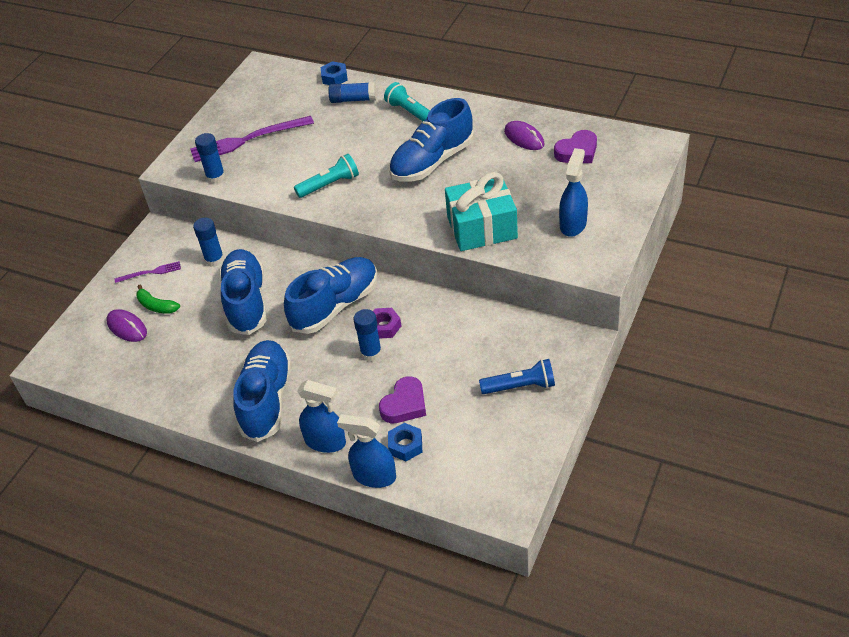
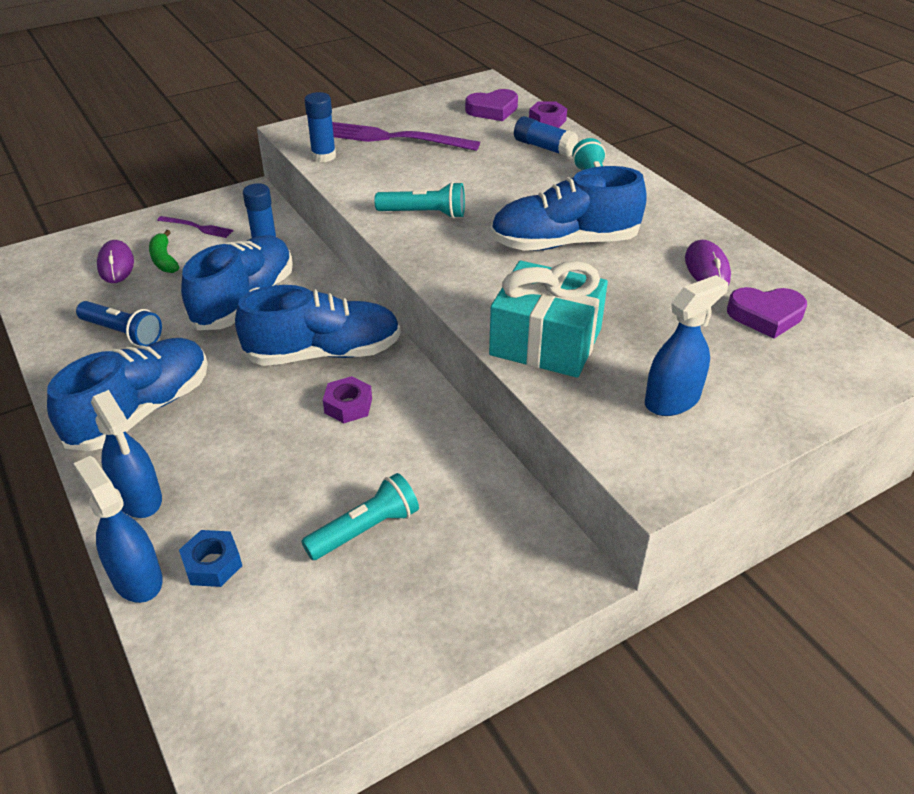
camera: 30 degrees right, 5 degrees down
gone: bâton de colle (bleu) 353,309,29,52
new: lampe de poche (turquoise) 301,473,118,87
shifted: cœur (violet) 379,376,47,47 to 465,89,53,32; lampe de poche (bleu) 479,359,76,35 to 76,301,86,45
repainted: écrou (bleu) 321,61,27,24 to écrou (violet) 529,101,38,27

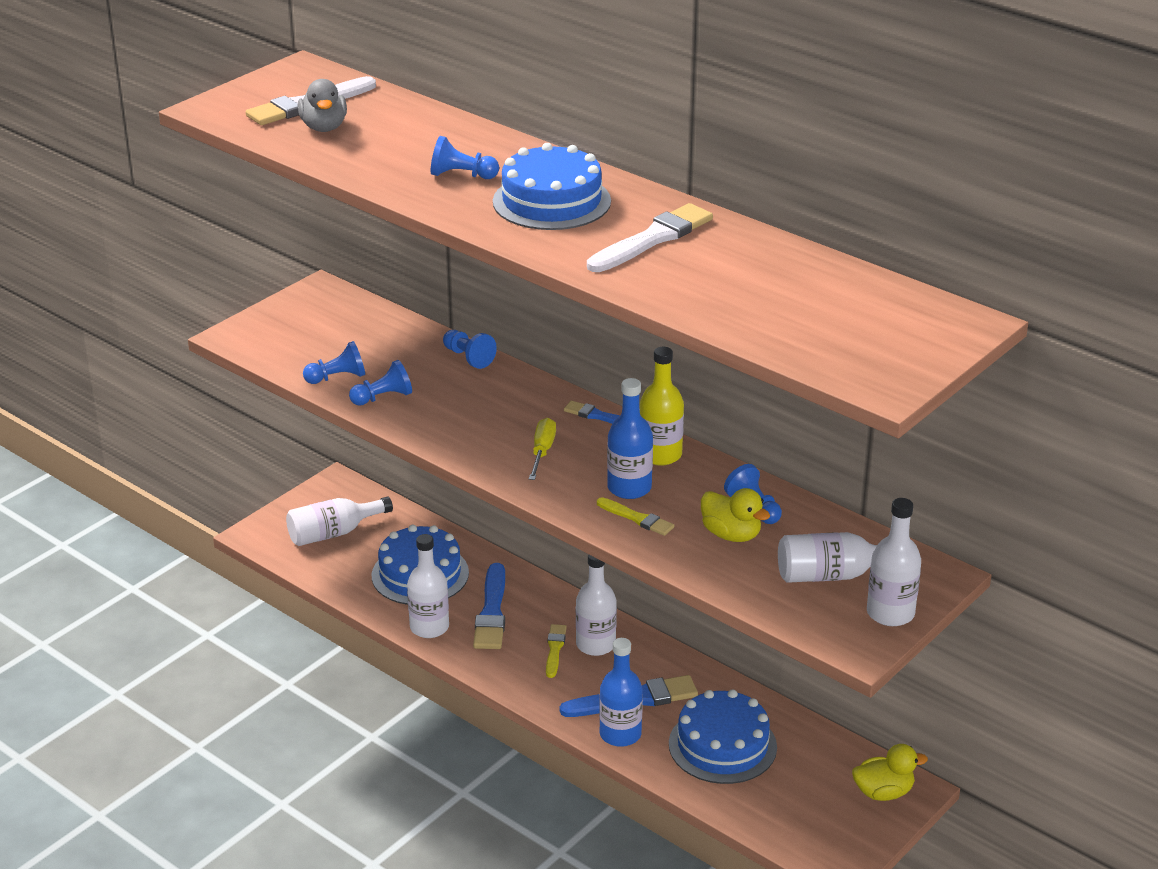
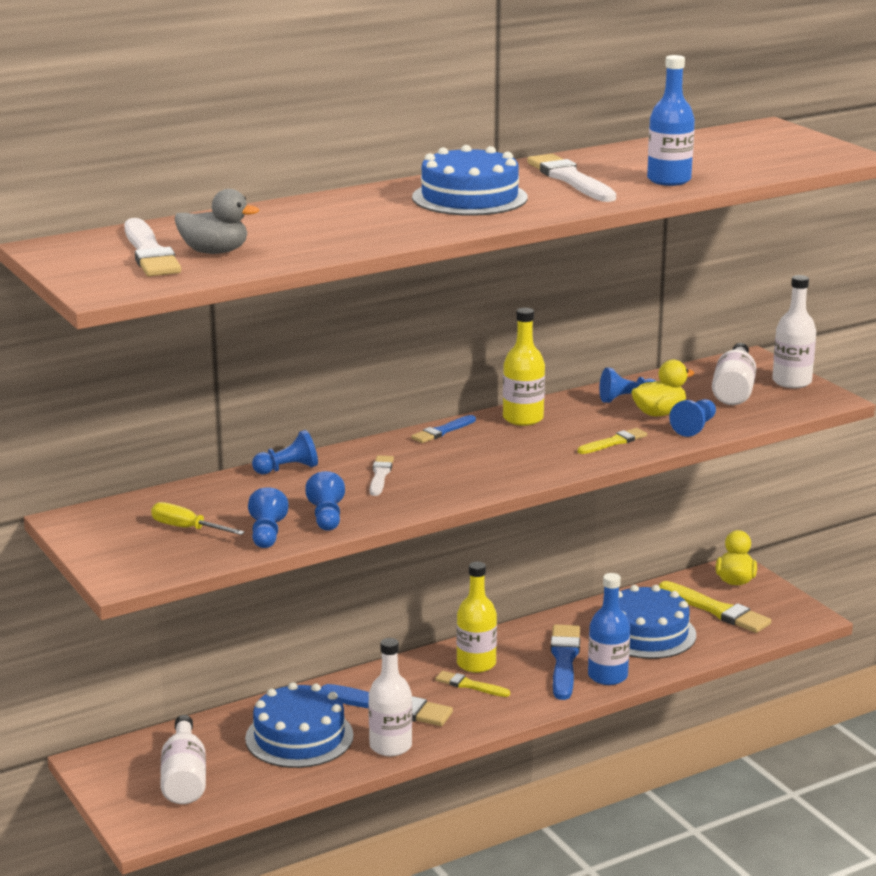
camera: 70 degrees left, 10 degrees down
new: pinceau (blanc) 370,455,24,41; pinceau (jaune) 659,581,112,52
shifted: pion (bleu) 431,136,68,43 to 669,399,47,38; tournevis (jaune) 529,418,27,62 to 151,502,94,33; bouteille (bleu) 607,378,46,121 to 647,55,48,131
repainted: bouteille (blanc) 576,554,41,102 to bouteille (jaune) 456,562,41,111

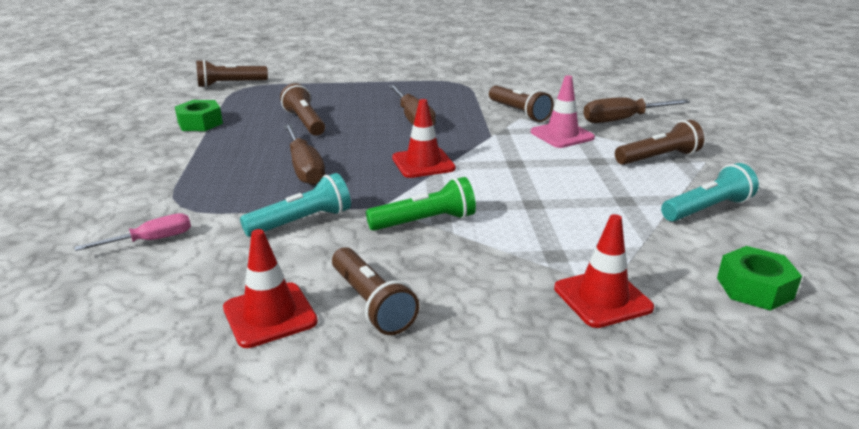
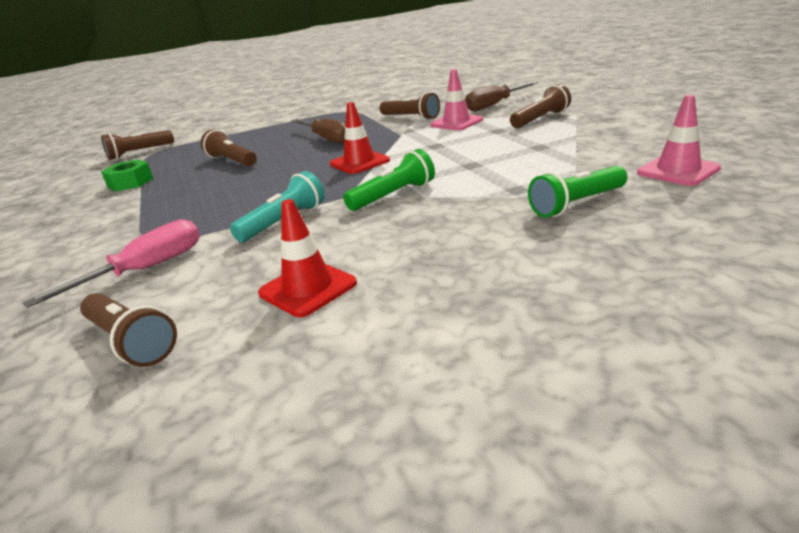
camera: 15 degrees left, 0 degrees up
gone: tournevis (marron) 284,124,41,61; lampe de poche (turquoise) 661,163,98,59
shifted: lampe de poche (marron) 332,247,87,88 to 80,293,97,74
swapped: cône de chantier (rouge) 554,214,100,114 to lampe de poche (vert) 528,166,99,51; écrou (vert) 717,246,85,65 to cône de chantier (rose) 637,95,84,91
scaled: tournevis (rose) 75,213,116,38 = 23,219,177,89 x1.54

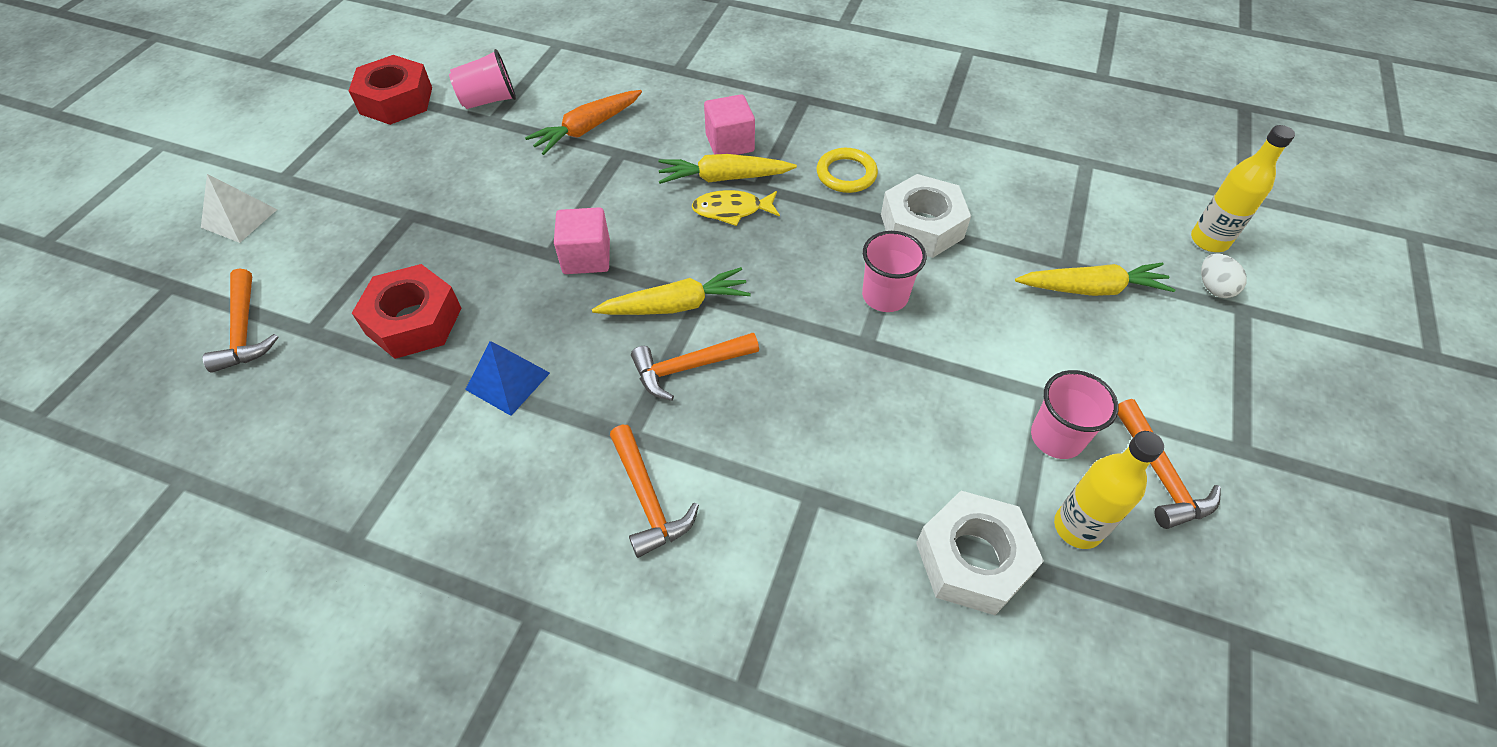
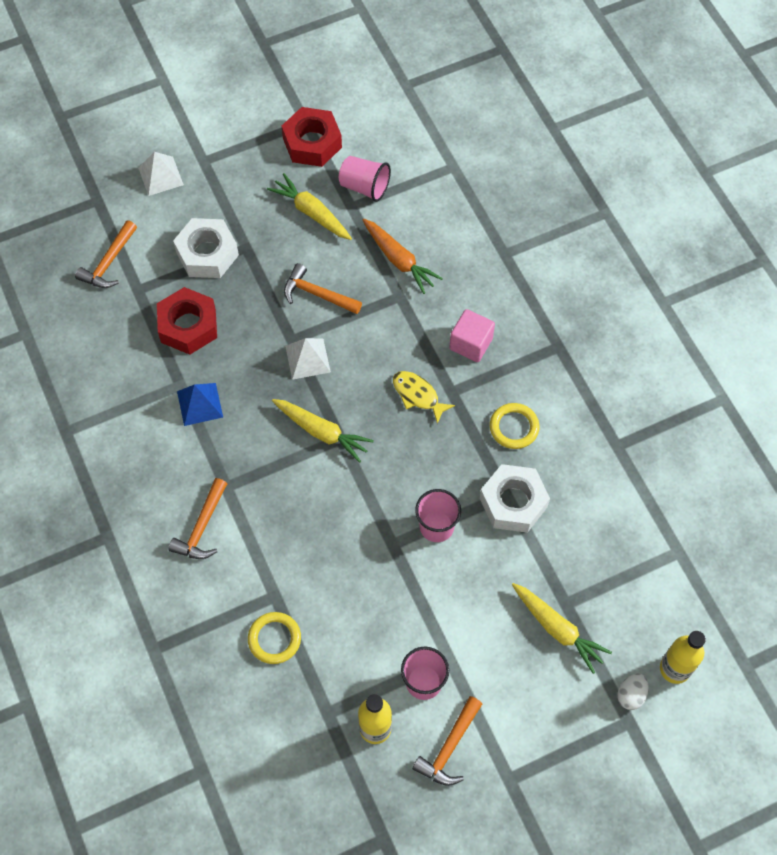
camera: 45 degrees right, 10 degrees up
new: anneau (jaune) 248,612,53,52
shifted: marteau (orange) 631,333,128,68 to 284,263,78,51; carotte (jaune) 658,154,139,30 to 267,173,85,67; écrou (blanc) 916,491,128,124 to 173,218,66,60
swapped: cube (rose) 554,207,56,67 to pyramide (blanc) 285,338,46,42
rotated: carotte (orange) 525,90,117,65 = 363,219,80,75 135 degrees counterclockwise

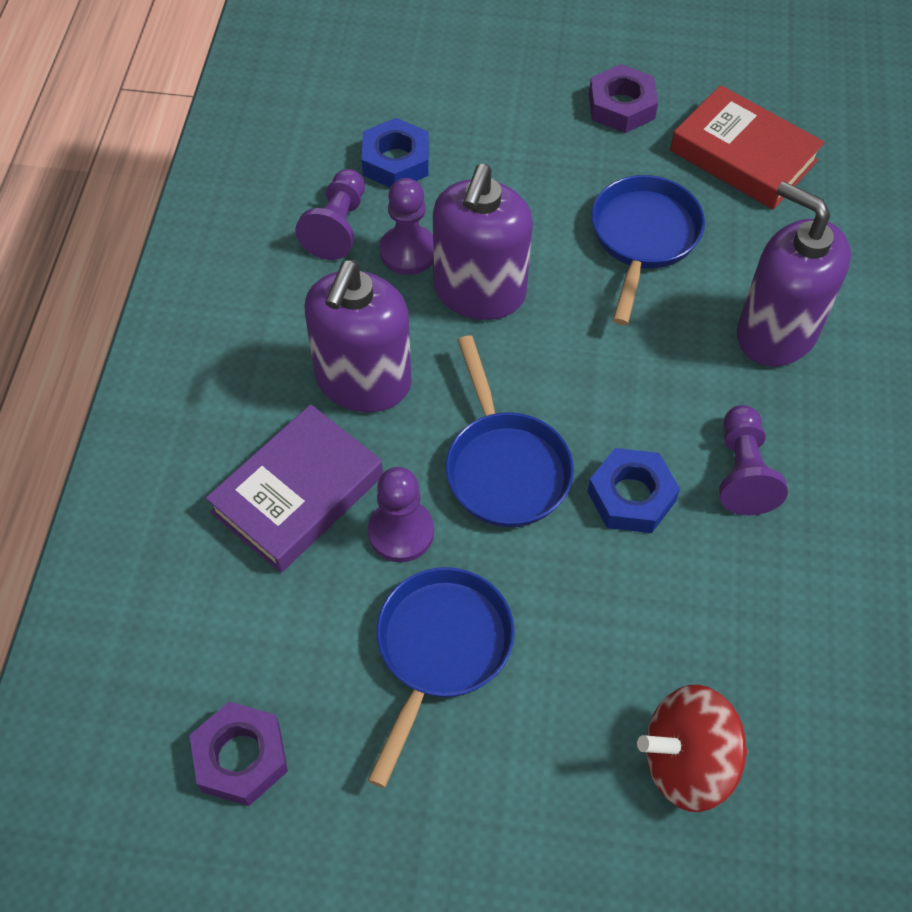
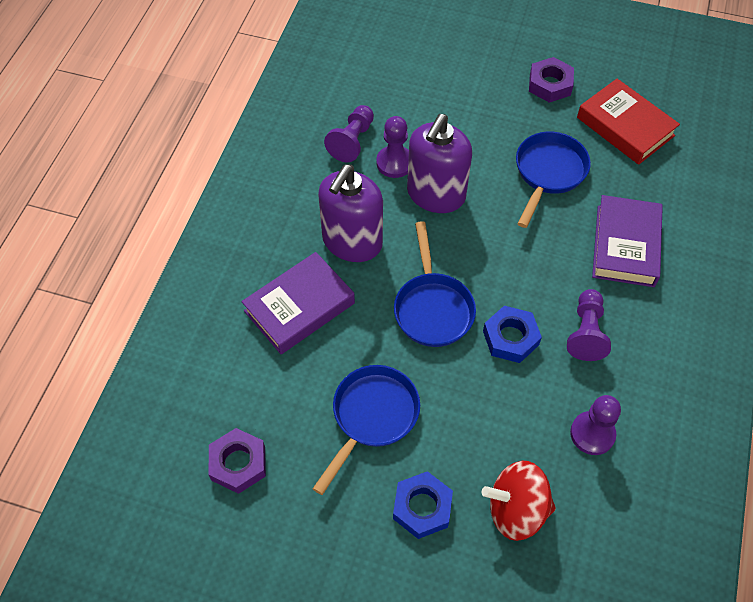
camera: 10 degrees right, 0 degrees up
shifted: écrou (bleu) 362,118,67,70 to 393,471,60,68; pion (violet) 368,467,66,95 to 570,395,51,60
swapped: distributeur de savon (violet) 737,181,114,185 to livre (violet) 592,195,71,92

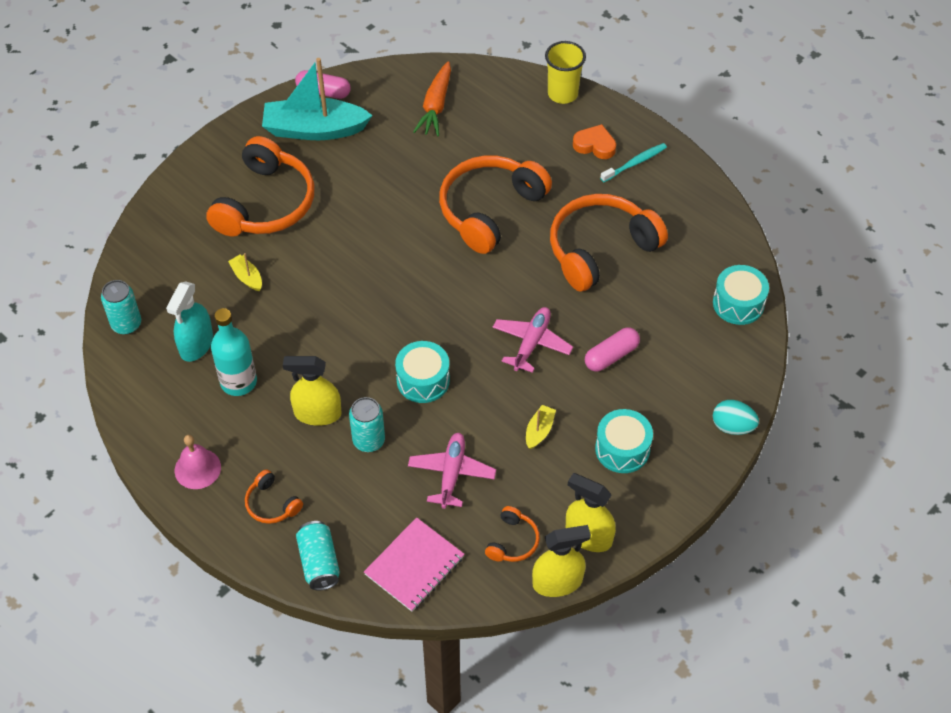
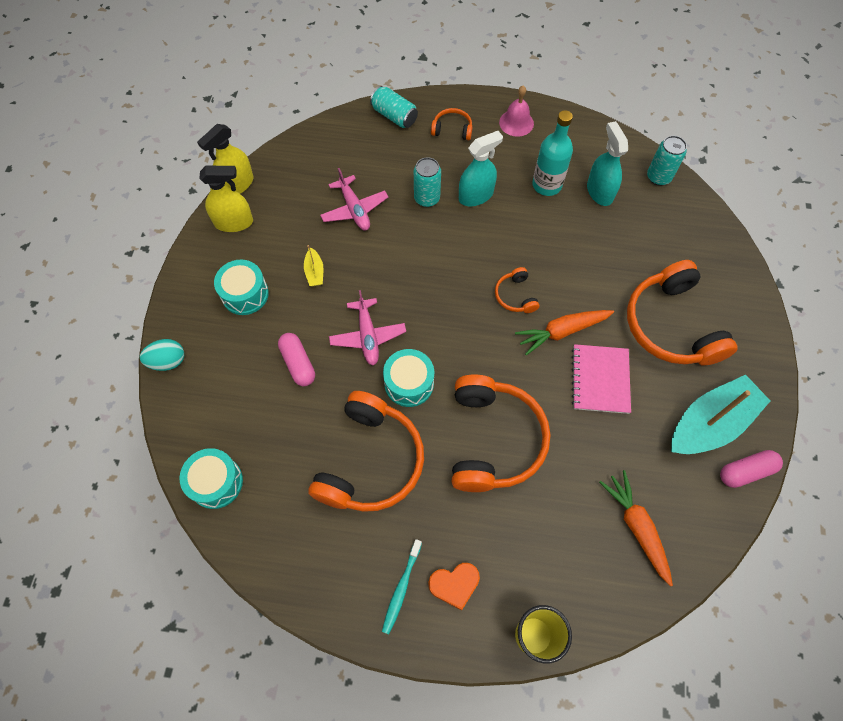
camera: 145 degrees right, 10 degrees up
gone: bateau (jaune) 228,253,34,38
new: carotte (orange) 515,310,99,46
shifted: carnet (rose) 364,517,100,95 to 572,344,59,70; tambour (turquoise) 395,341,55,62 to 383,349,51,58; casque audio (orange) 485,506,55,56 to 495,267,44,46
repainted: vaporisateur (jaune) 283,356,59,70 to vaporisateur (turquoise) 459,131,44,75
rotated: gélule (rose) 585,327,55,45 = 278,333,37,53 45 degrees counterclockwise

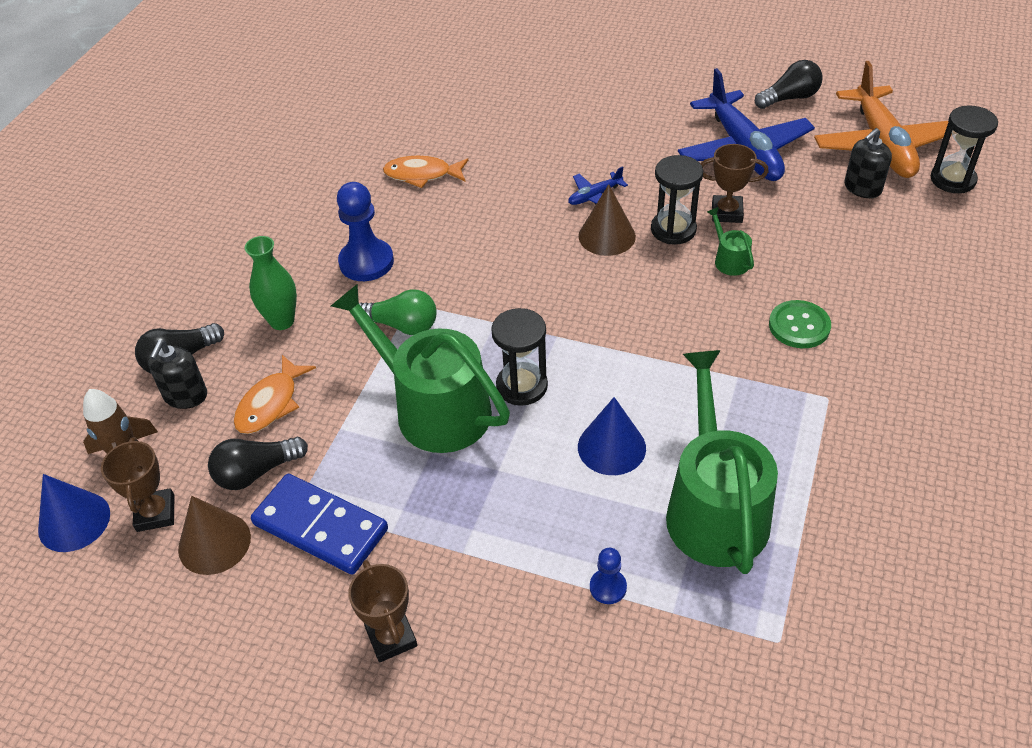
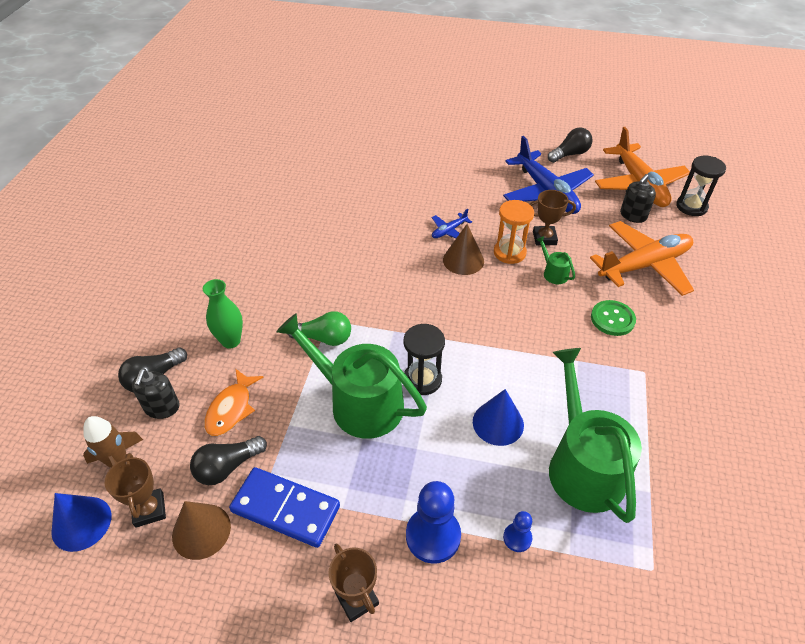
camera: 10 degrees left, 0 degrees up
gone: poisson (orange) 383,156,85,32
new: avion (orange) 590,221,104,75
shifted: pion (bleu) 337,182,57,99 to 406,481,55,83
repainted: sablier (noir) 651,155,52,90 to sablier (orange) 494,200,40,64

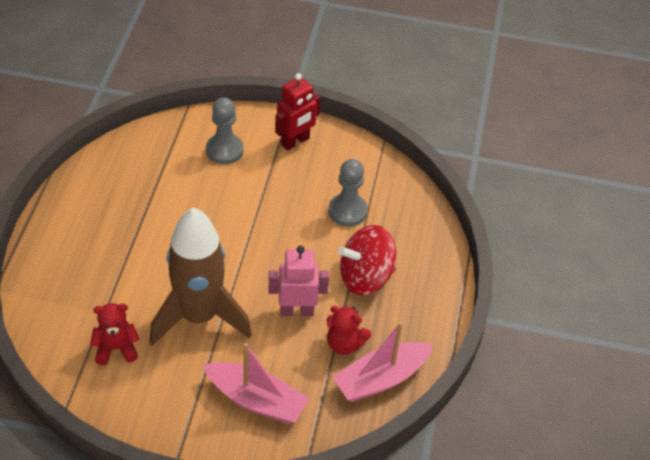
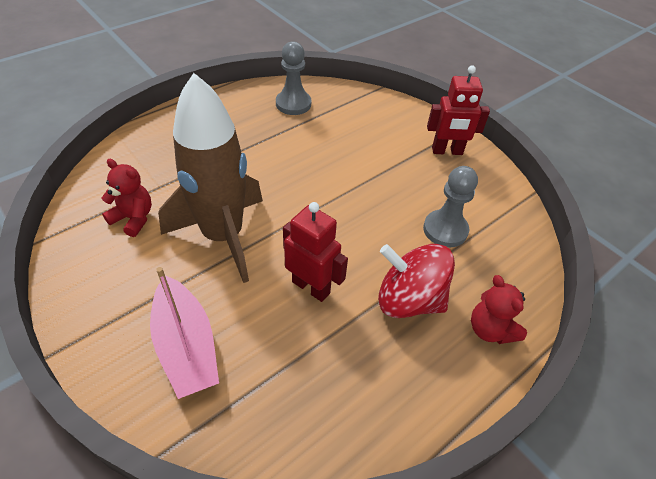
camera: 40 degrees right, 0 degrees up
gone: bateau (rose) 332,322,101,80
shifted: pion (gris) 206,97,38,67 to 276,41,35,74; ours en peluche (rouge) 327,306,44,49 to 471,275,56,69
repainted: robot (rose) 269,245,60,71 to robot (rouge) 283,202,65,100

